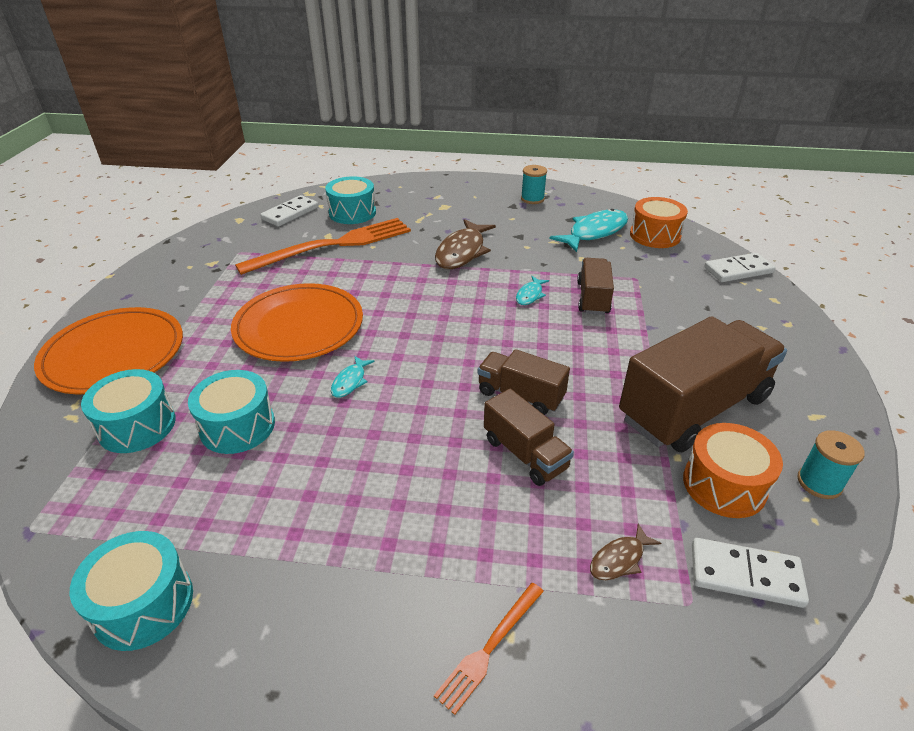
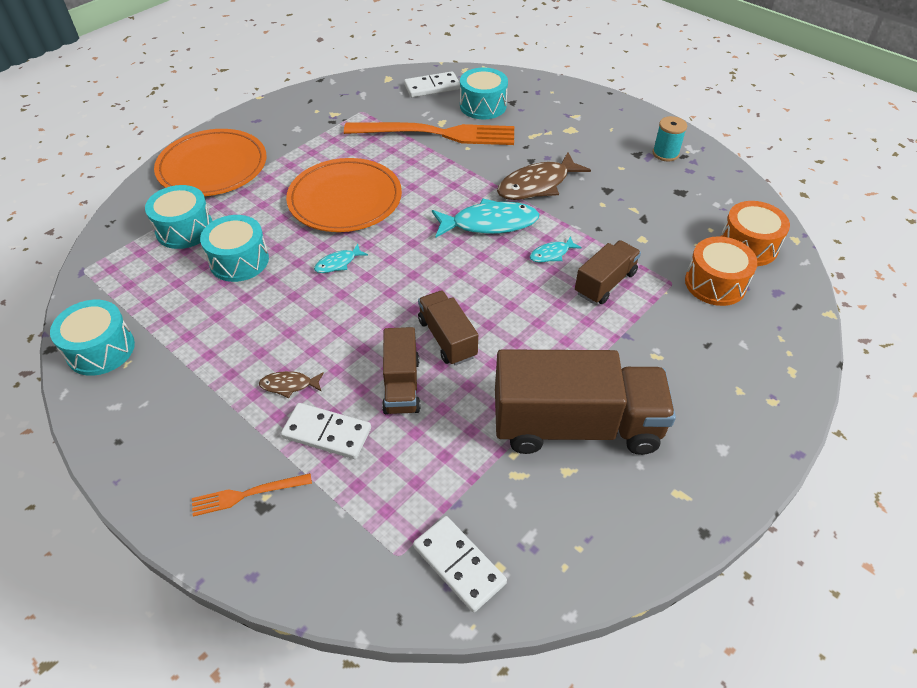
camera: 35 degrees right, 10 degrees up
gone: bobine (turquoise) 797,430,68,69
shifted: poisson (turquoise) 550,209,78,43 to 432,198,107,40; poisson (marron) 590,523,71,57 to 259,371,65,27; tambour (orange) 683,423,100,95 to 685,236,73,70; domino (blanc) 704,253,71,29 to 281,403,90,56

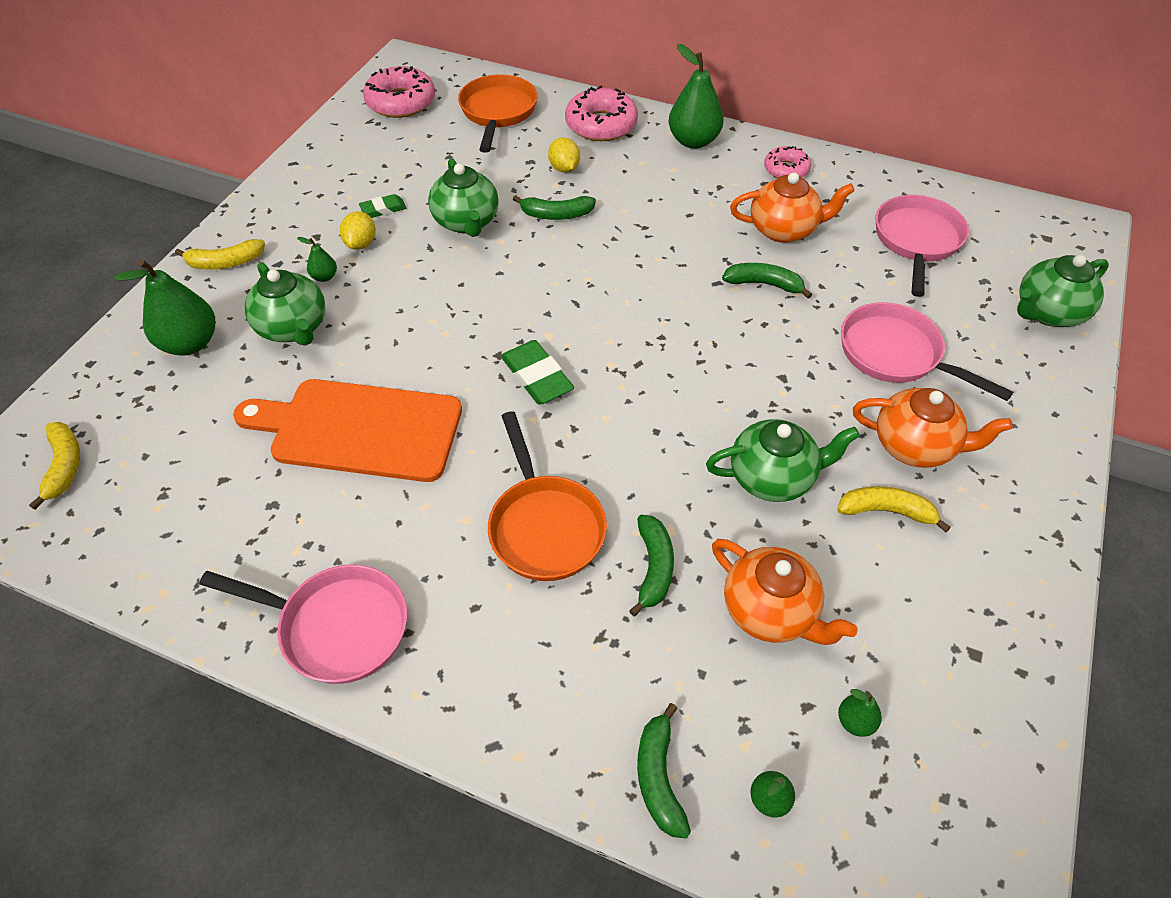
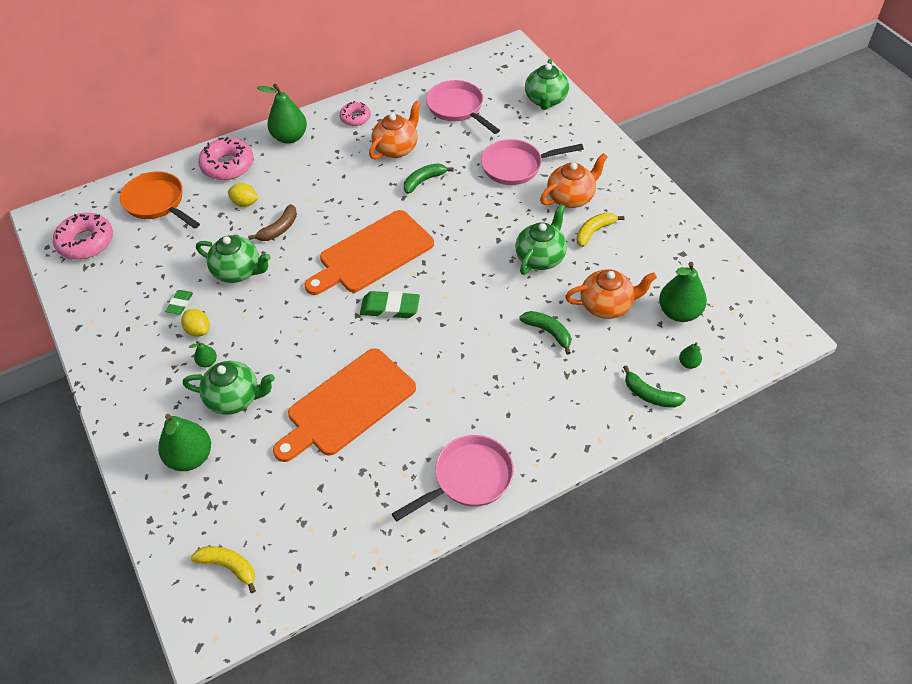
camera: 50 degrees left, 0 degrees up
gone: banane (jaune) 175,239,90,31; poêle (orange) 488,411,119,170
new: planche à découper (orange) 305,210,129,85
repainted: banane (vert) 513,195,83,25 to banane (marron) 248,204,49,37
scaled: poire (vert) 838,689,44,48 = 659,262,48,60 x2.15

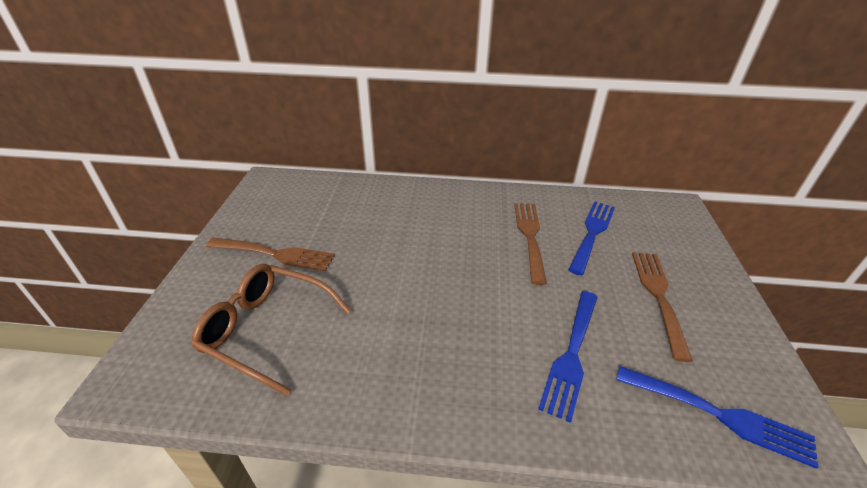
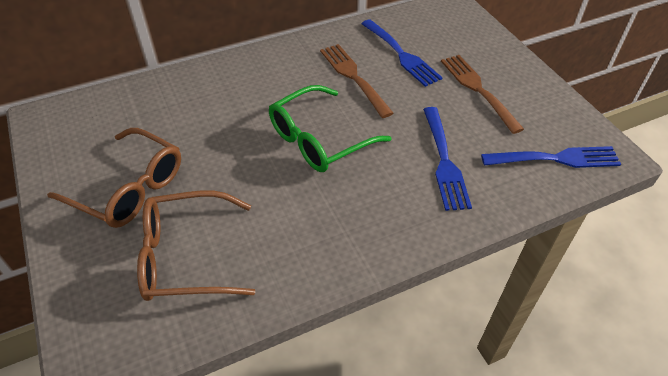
camera: 30 degrees left, 10 degrees up
new: lunettes (vert) 269,85,123,87
swapped: fourchette (marron) 206,238,129,33 to lunettes (marron) 47,128,134,100
rotated: fourchette (bleu) 568,201,47,75 = 361,19,82,68 150 degrees clockwise

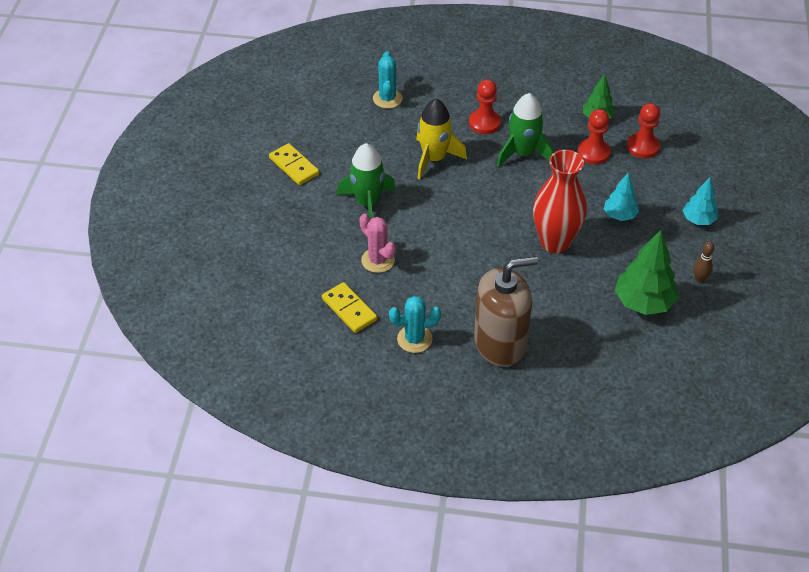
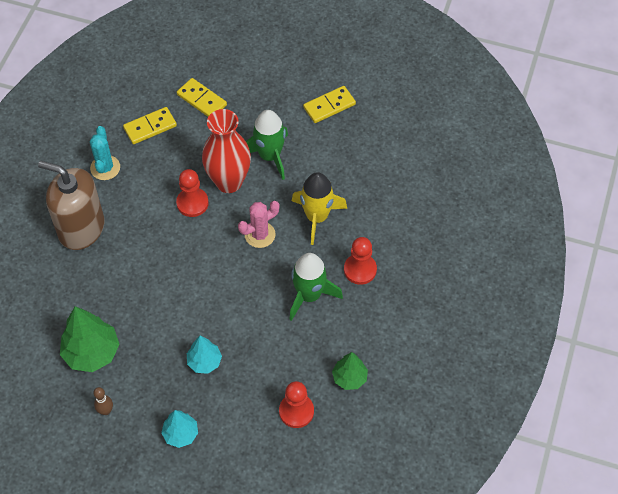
camera: 100 degrees right, 10 degrees up
gone: cactus (turquoise) 373,51,30,58
new: domino (jaune) 177,78,50,39
shifted: cactus (rose) 359,214,37,59 to 238,201,41,47; vase (rouge) 533,150,54,103 to 202,109,49,84; pion (rouge) 577,109,34,56 to 176,169,33,48
rotated: distributeur de savon (marron) 474,256,64,111 = 38,161,66,89 120 degrees clockwise

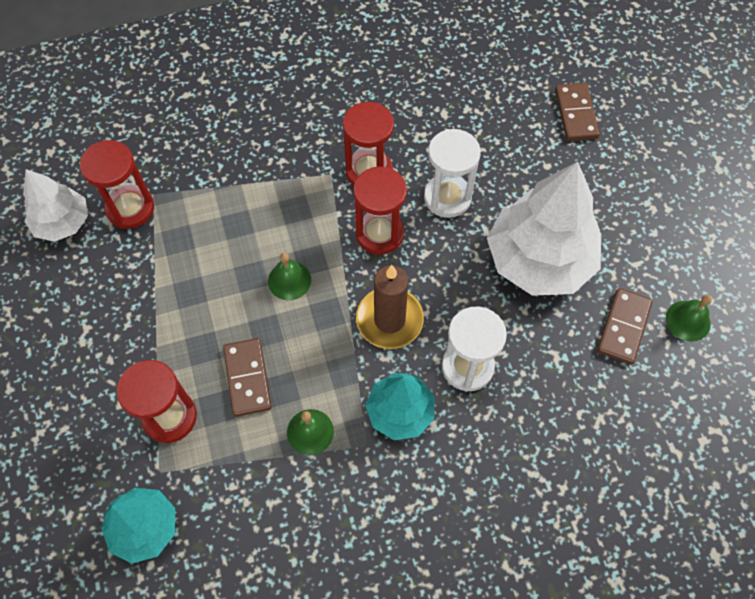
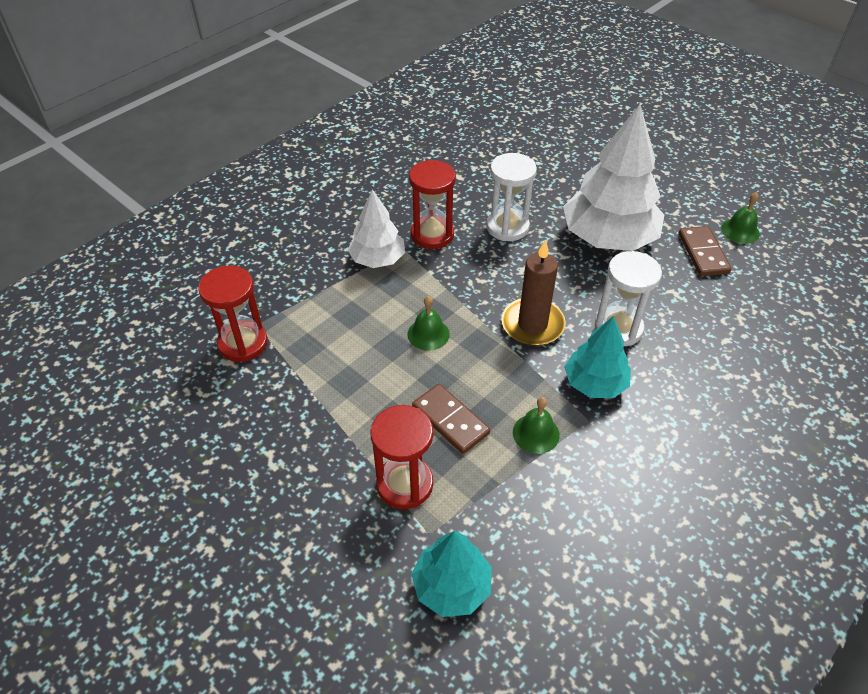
camera: 30 degrees left, 15 degrees down
gone: sablier (rouge) 353,166,54,89; domino (marron) 555,83,45,58
shifted: arbre (blanc) 23,169,65,73 to 347,189,58,79

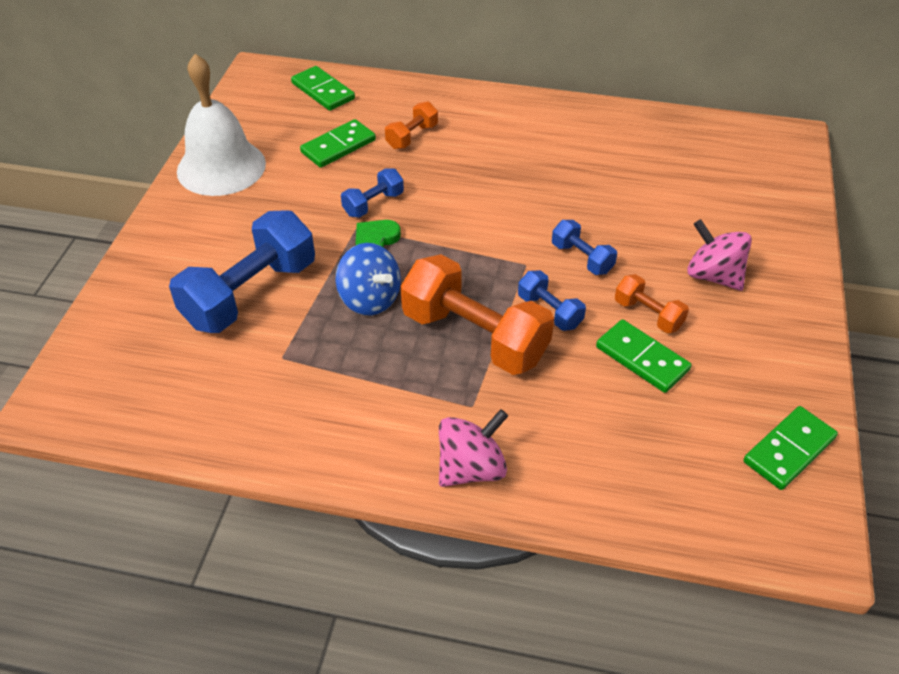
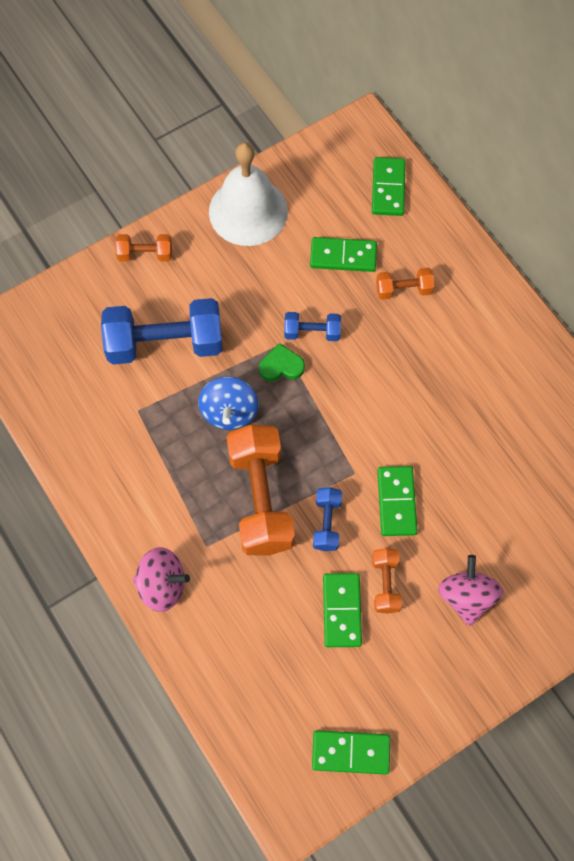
camera: 45 degrees right, 20 degrees up
new: haltère (orange) 115,234,57,27
swapped: haltère (bleu) 552,220,65,55 to domino (vert) 377,466,41,70

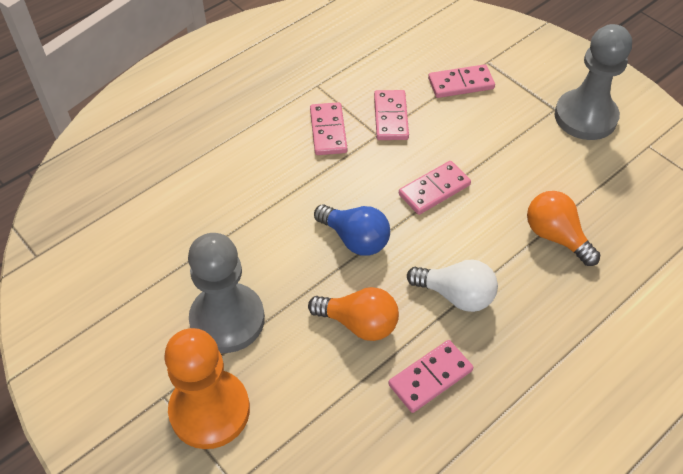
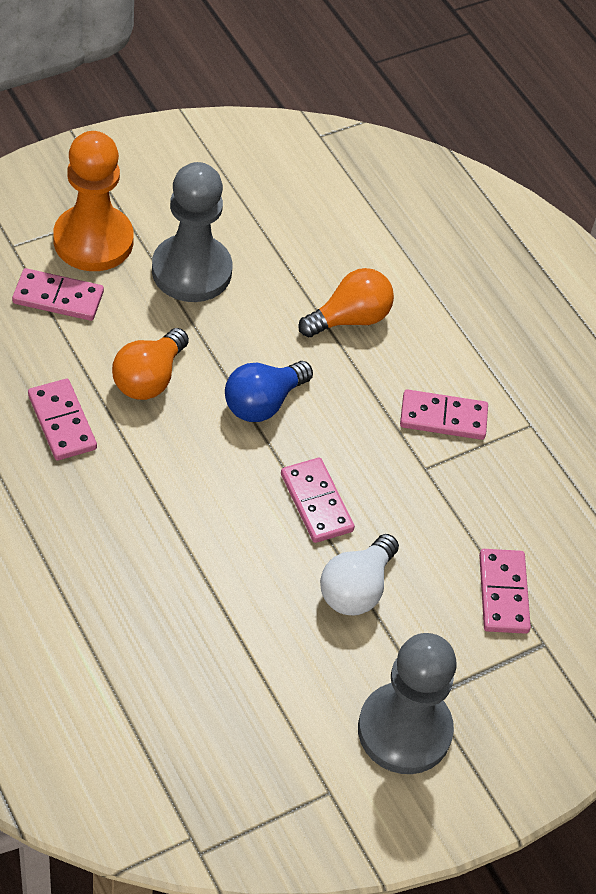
camera: 95 degrees right, 0 degrees up
shifted: domino (rose) 374,90,35,50 to 12,268,92,53; ampoule (blanc) 407,259,91,53 to 320,534,79,81; ampoule (orange) 527,191,73,75 to 298,268,96,69

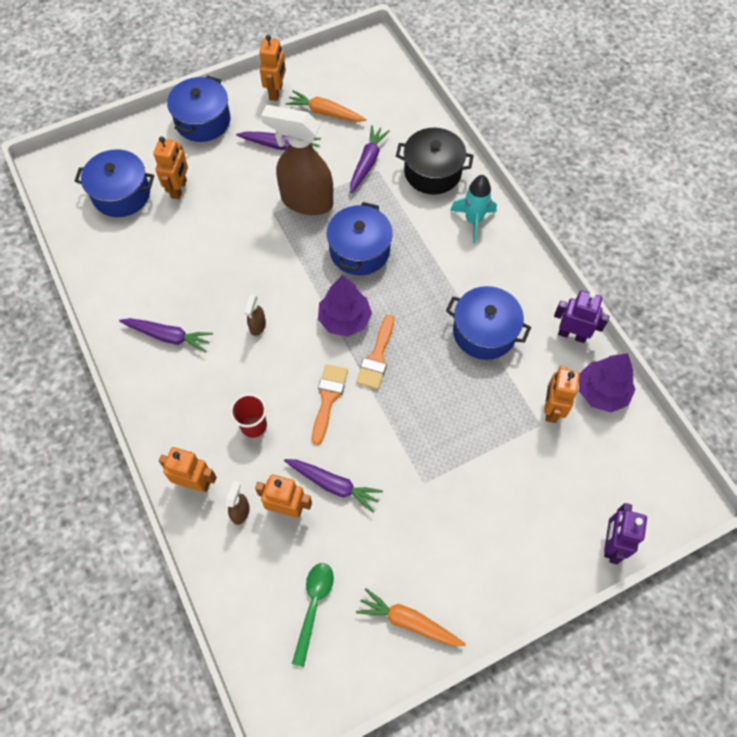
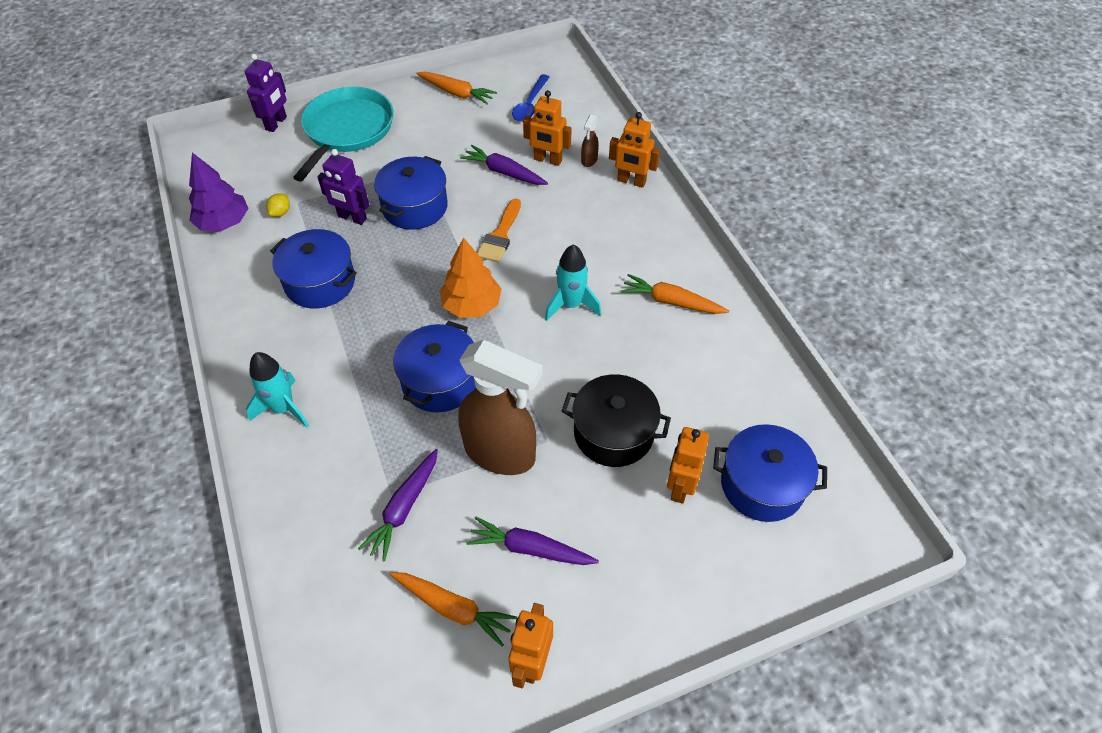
camera: 175 degrees left, 10 degrees down
gone: gobelet (rouge) 230,394,37,44; pinceau (orange) 356,315,38,74
new: poêle (turquoise) 293,87,100,95
shifted: marmite (bleu) 167,75,64,67 to 374,156,74,74; marmite (noir) 396,128,78,67 to 562,374,109,93; robot (violet) 554,290,55,53 to 317,149,52,76
swapped: vaporisateur (marron) 244,294,22,42 to fusée (turquoise) 545,244,56,77; robot (orange) 544,366,36,57 to citron (jaune) 266,193,24,24
repainted: carotte (violet) 119,318,94,35 to carotte (orange) 621,274,108,40; cuillère (vert) 292,563,42,104 to cuillère (bleu) 512,74,38,48; arbre (violet) 318,275,54,62 to arbre (orange) 440,237,62,81

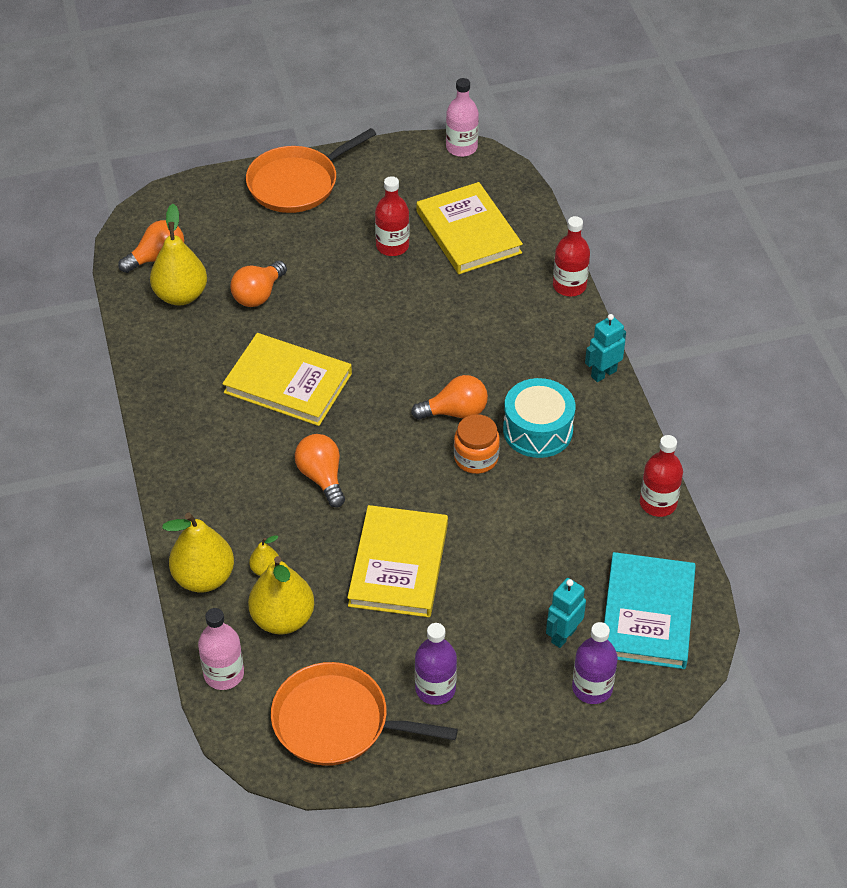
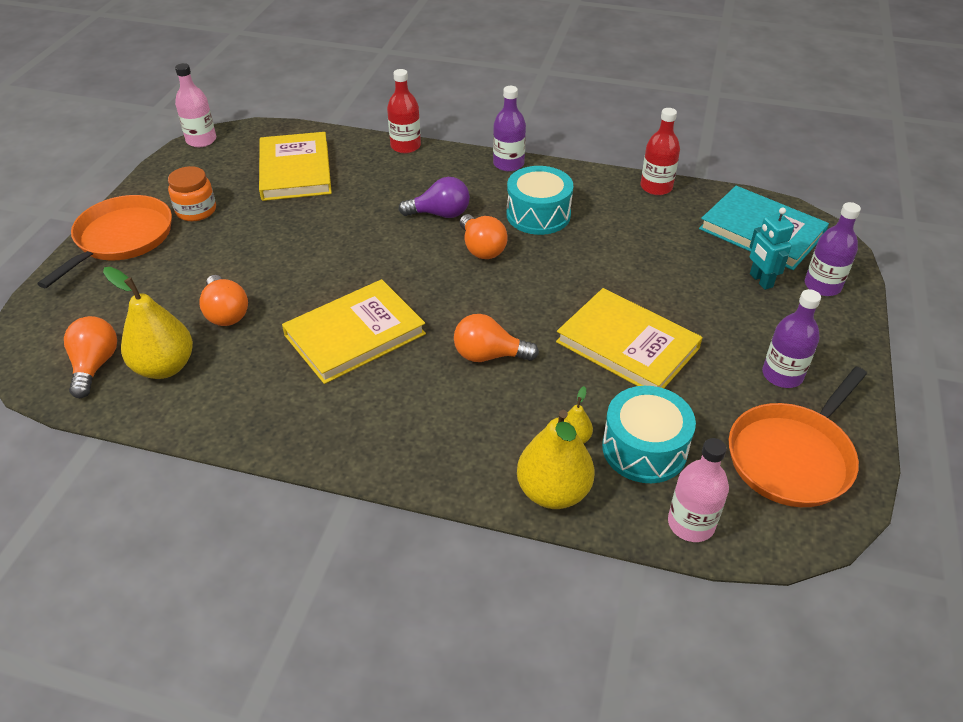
camera: 60 degrees left, 5 degrees down
gone: bouteille (rouge) 375,176,35,80
new: ampoule (violet) 399,177,71,41
shifted: bocal (orange) 454,414,46,60 to 168,166,48,55
swapped: poire (jaune) 248,556,66,78 to tambour (turquoise) 602,386,94,97; robot (turquoise) 585,314,41,68 to bouteille (violet) 493,86,33,86
rotated: poêle (orange) 246,128,130,85 = 37,195,135,93 150 degrees counterclockwise; ampoule (orange) 411,375,77,45 = 460,214,48,45 135 degrees clockwise; livre (jaune) 417,182,106,92 = 259,132,73,69 75 degrees clockwise

